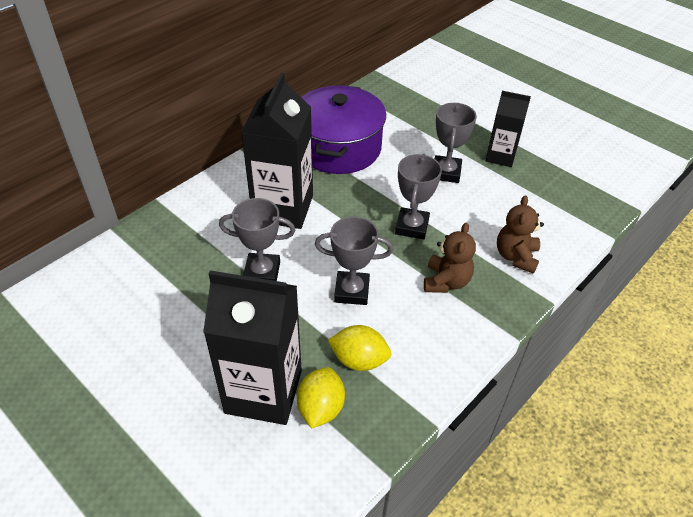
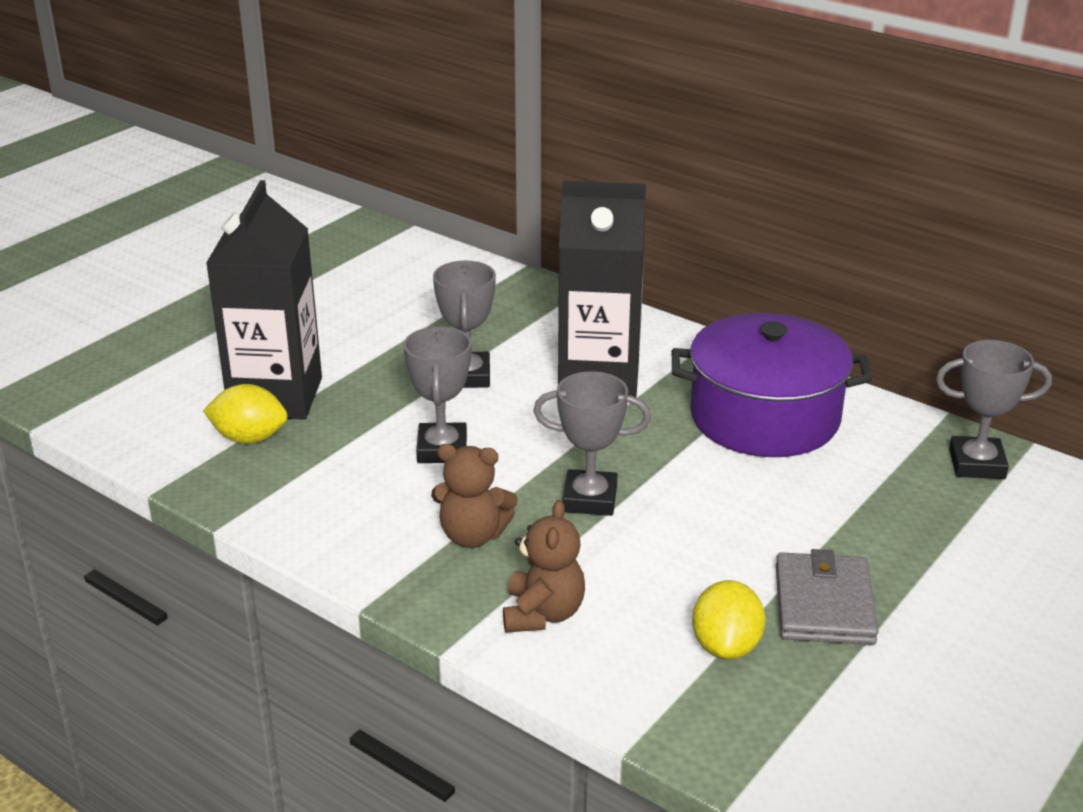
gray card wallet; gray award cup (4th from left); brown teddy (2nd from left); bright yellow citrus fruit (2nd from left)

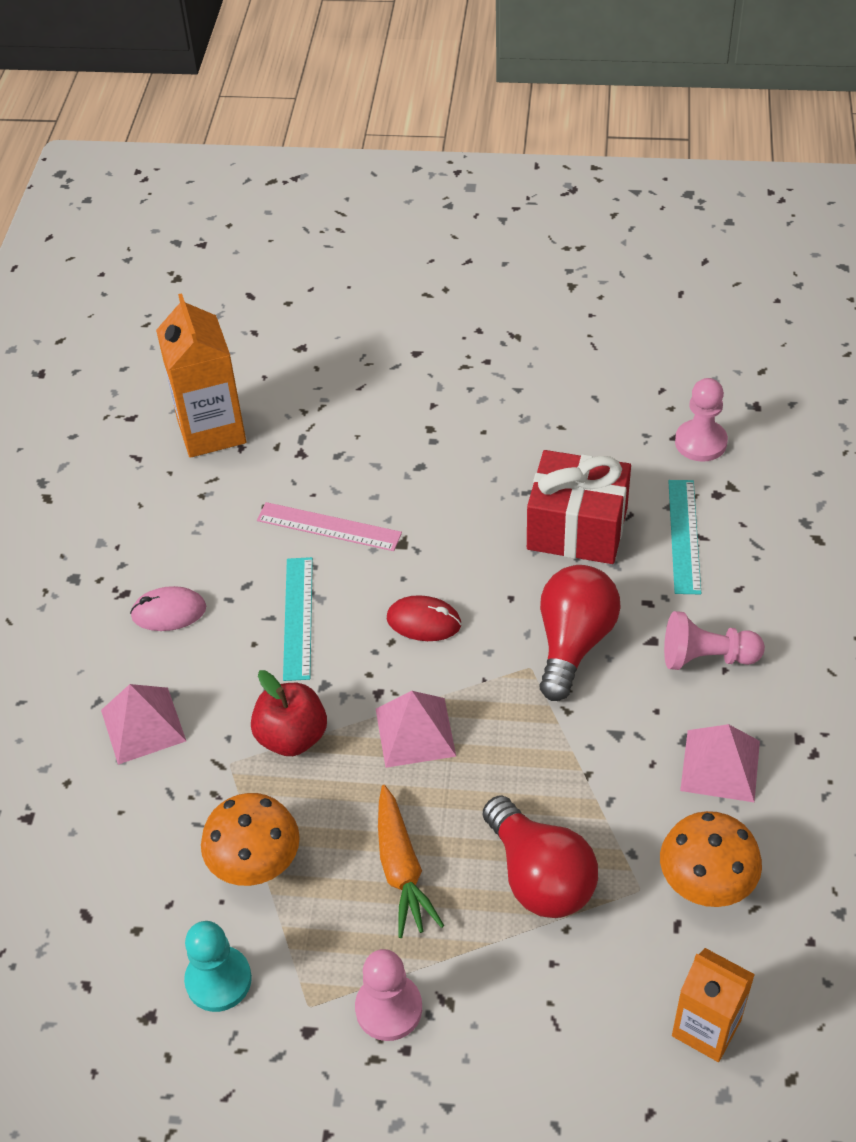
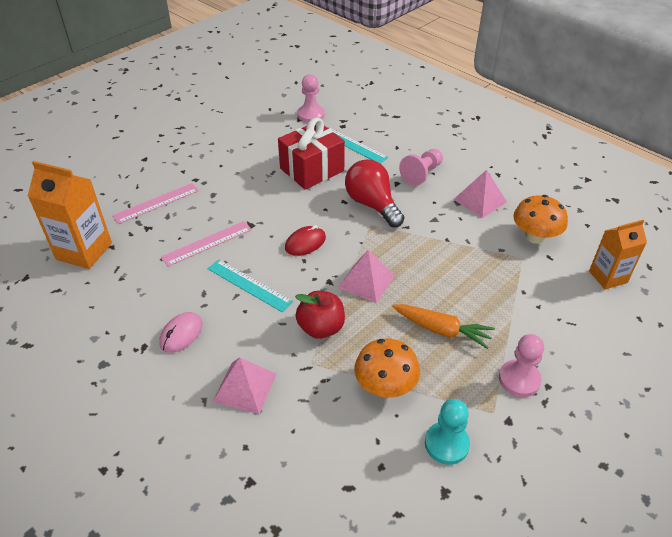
red light bulb (1st from left in the first image); rose-pink straightedge (1st from left)

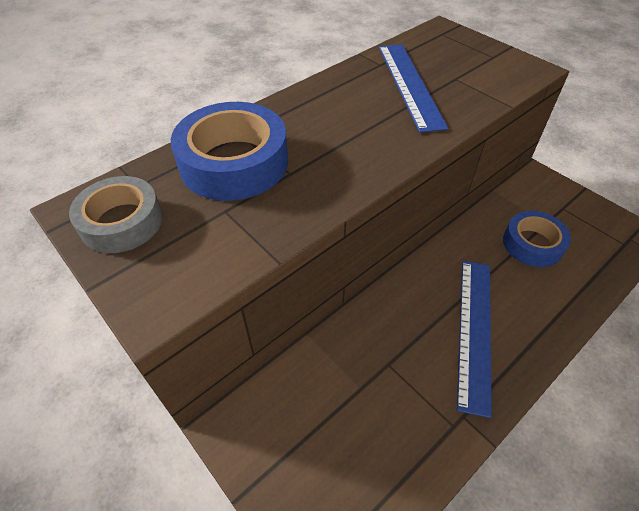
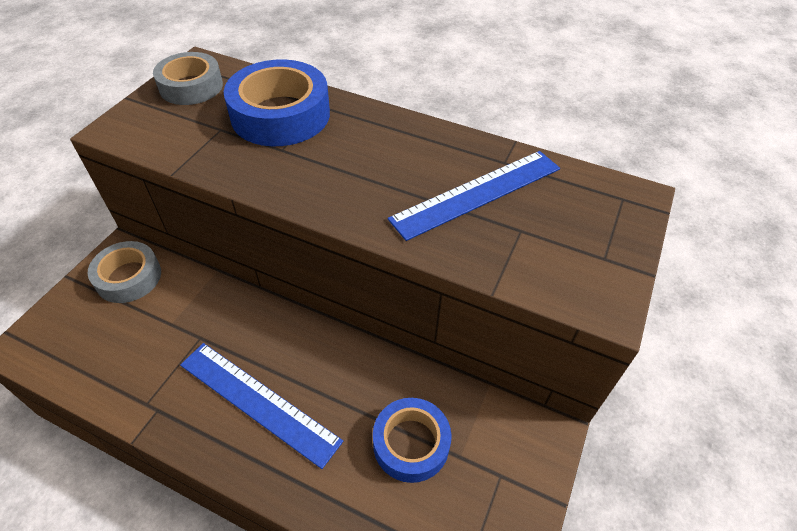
blue straightedge (1st from left); gray sticky tape (1st from left)

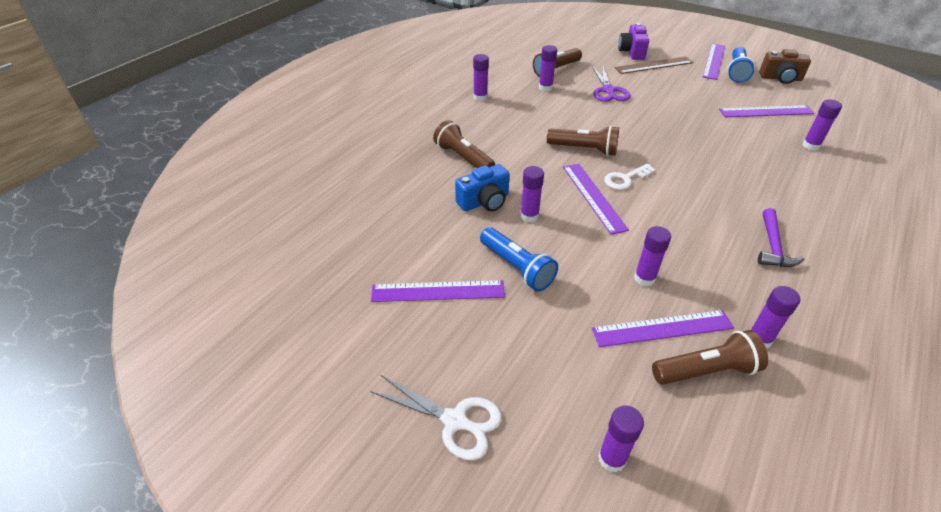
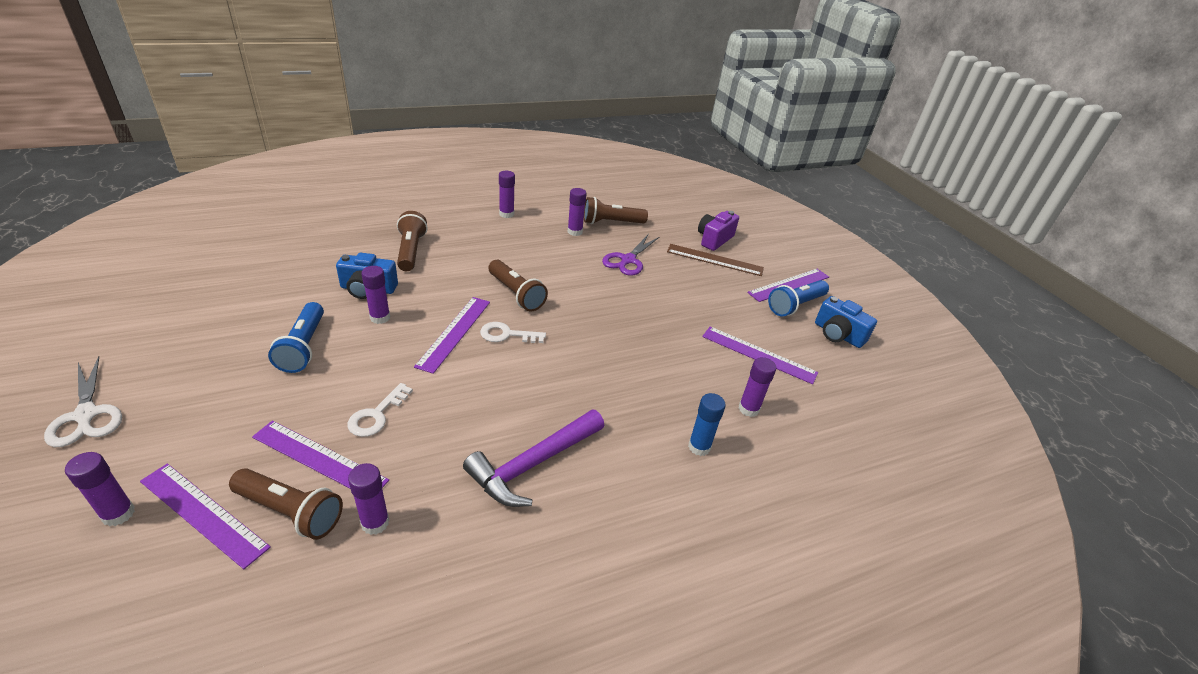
blue photo camera (2nd from left); violet hammer; pure white latchkey (1st from left); violet straightedge (1st from left); blue stick of glue

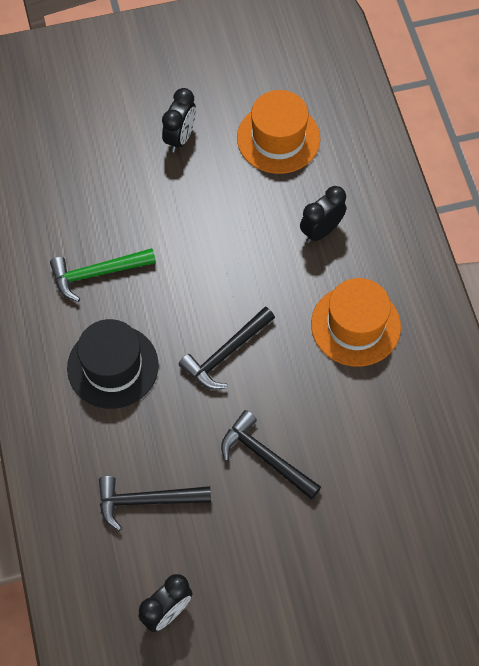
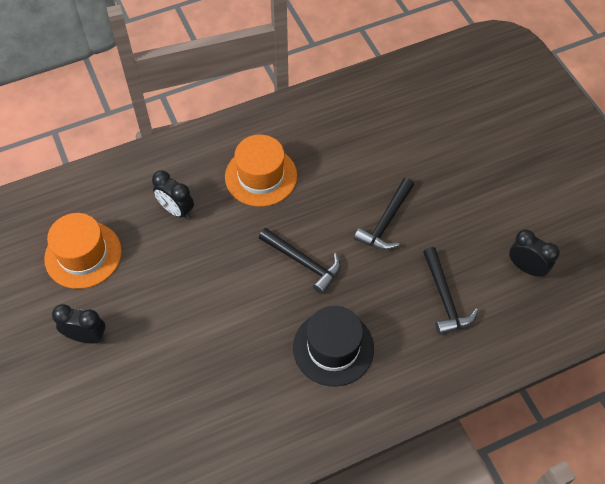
emerald hammer

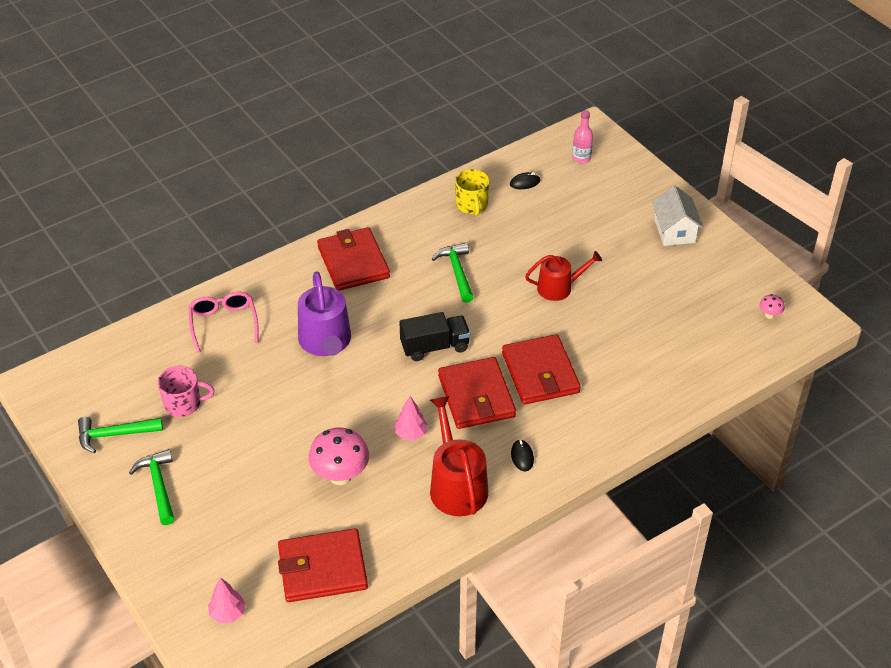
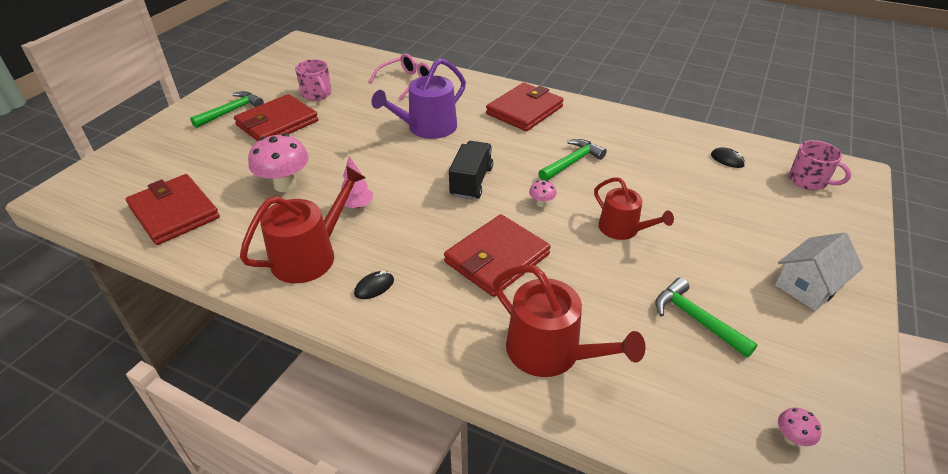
rose-pink coffee mug (2nd from left); bright yellow coffee mug; ebony lorry; red card wallet (2nd from left); emerald hammer (3rd from left); rose-pink toy tree (1st from left in the first image); rose-pink fungus (2nd from left); red watering pot (2nd from left)

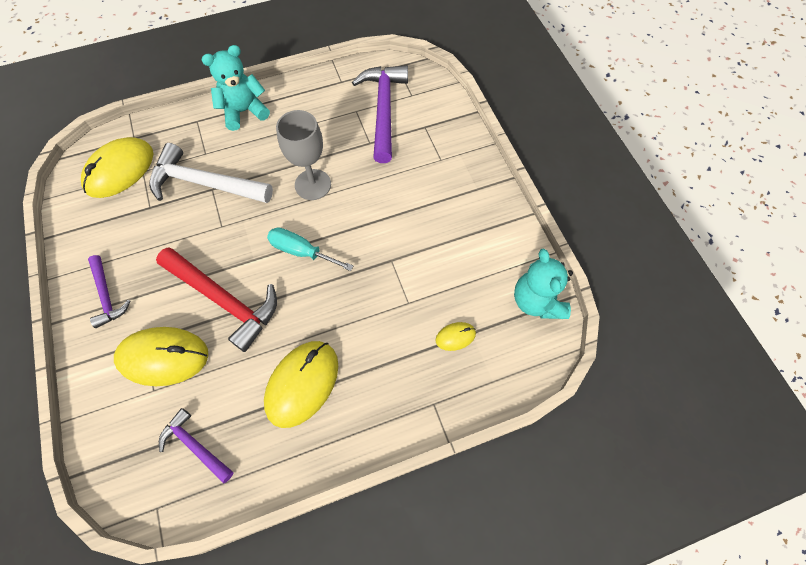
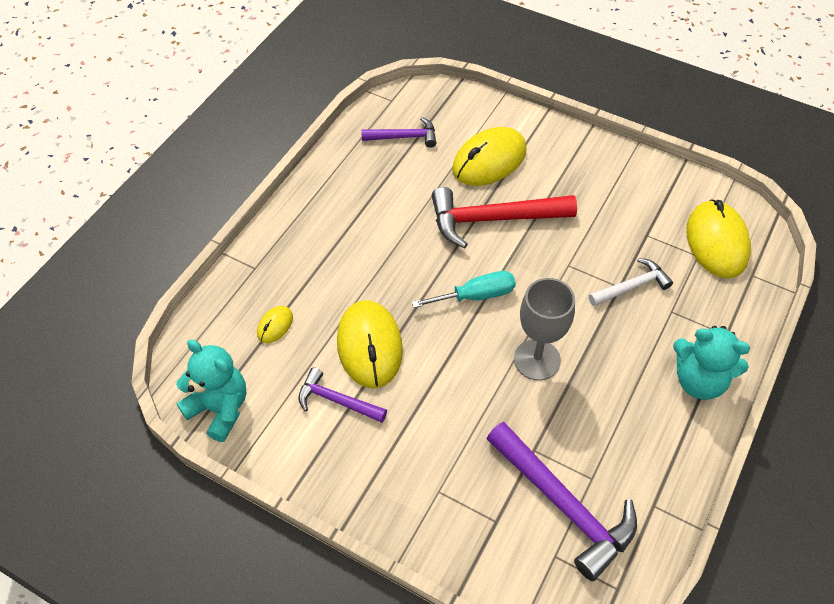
aqua teddy (2nd from left); pure white hammer; violet hammer (1st from left); bright yellow PC mouse (2nd from left)

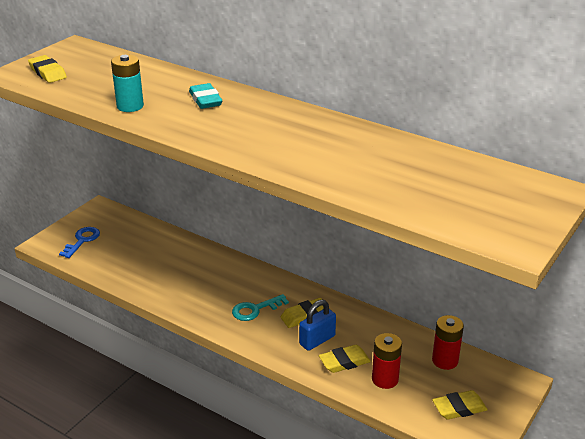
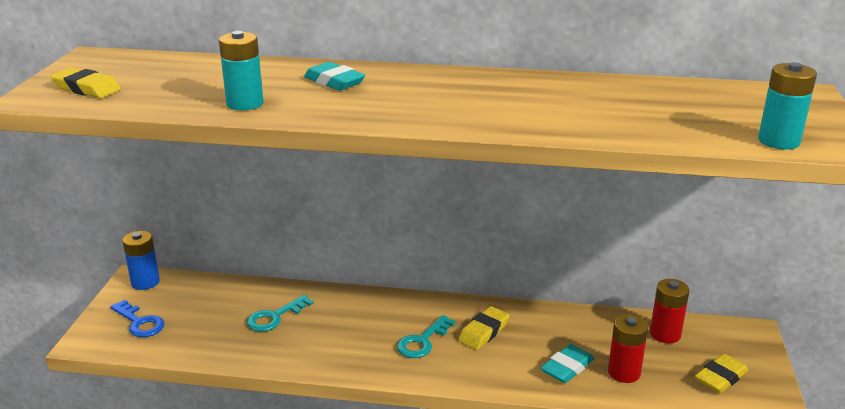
blue latchkey; blue small lock; aqua pencil eraser (2nd from left); aqua battery (2nd from left); blue battery; aqua latchkey (1st from left)

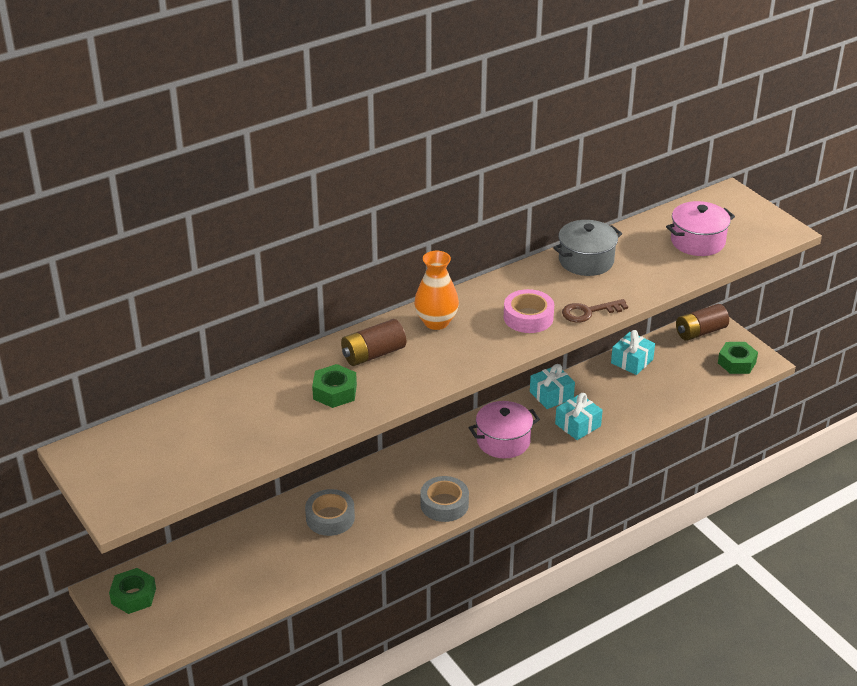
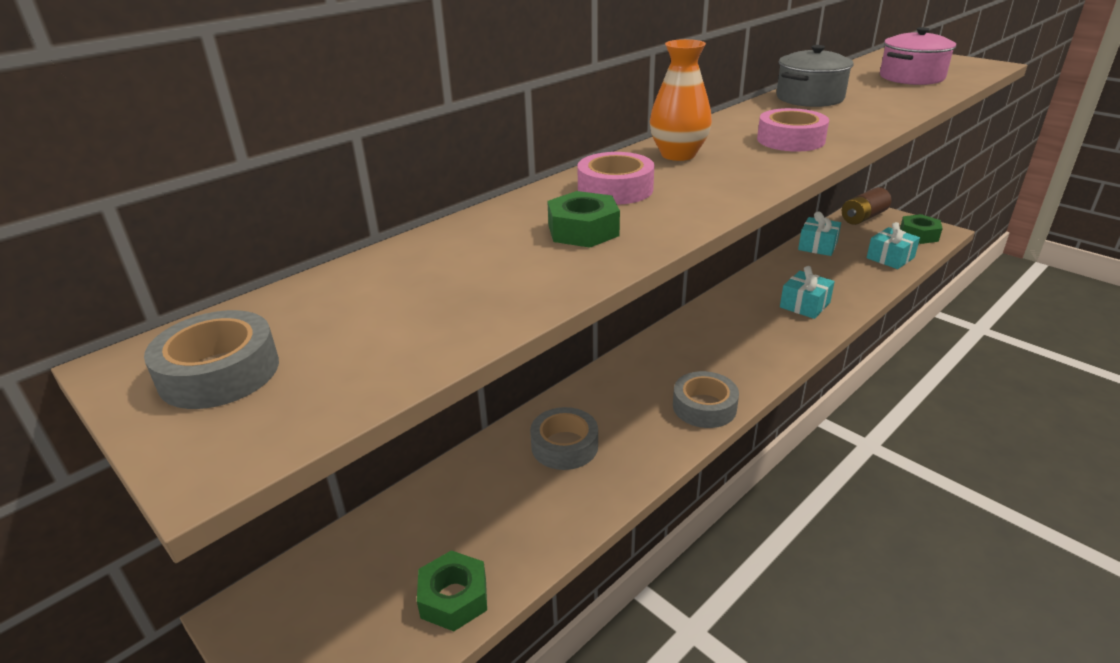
brown latchkey; rose-pink sticky tape (1st from left); aqua wrapped gift (3rd from left); rose-pink stockpot (1st from left in the first image); emerald nut (1st from left); gray sticky tape (1st from left)

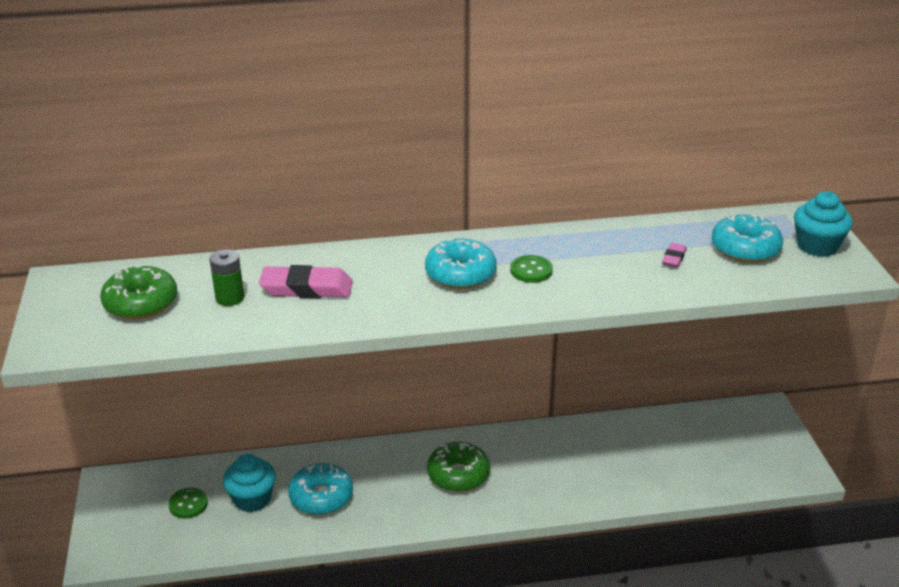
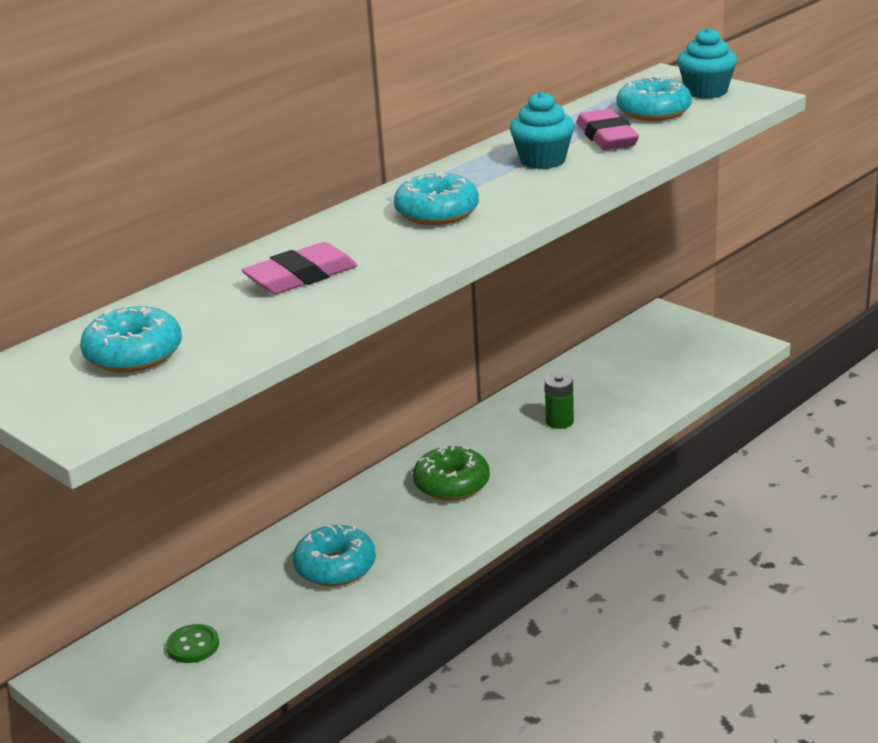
rose-pink pencil eraser (2nd from left); emerald battery; emerald sewing button (2nd from left in the first image); aqua donut (1st from left); aqua muffin (1st from left)

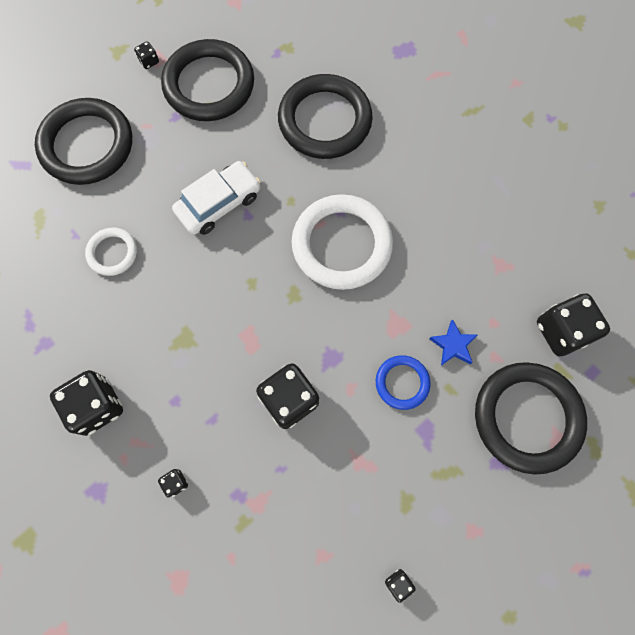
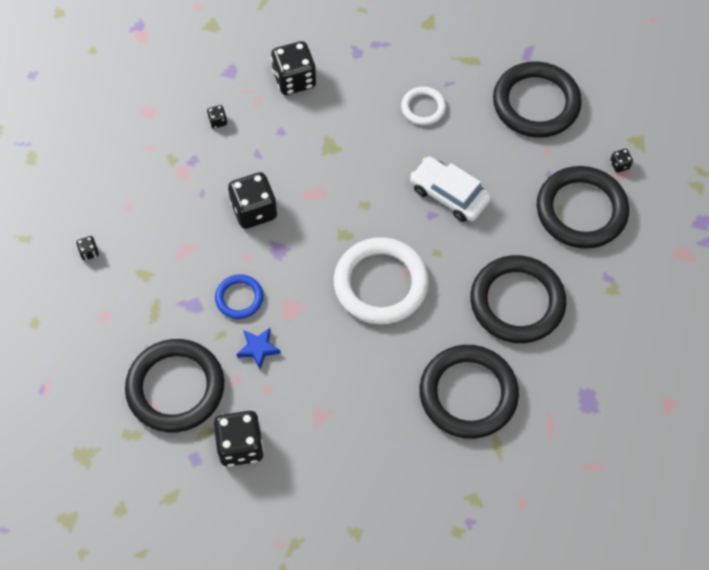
pure white car; ebony hoop (2nd from left)

